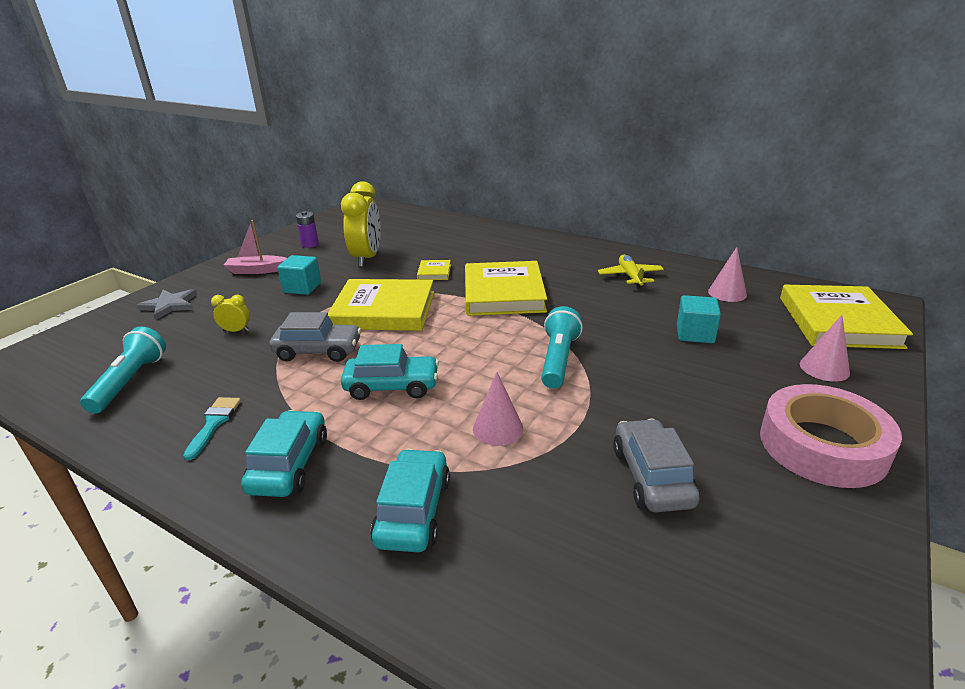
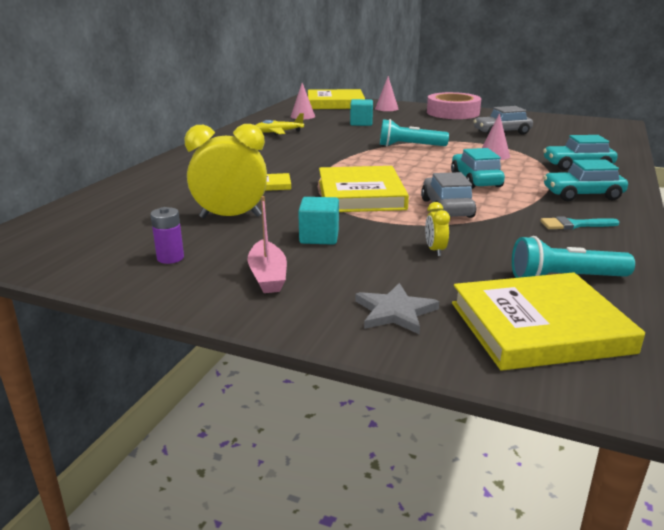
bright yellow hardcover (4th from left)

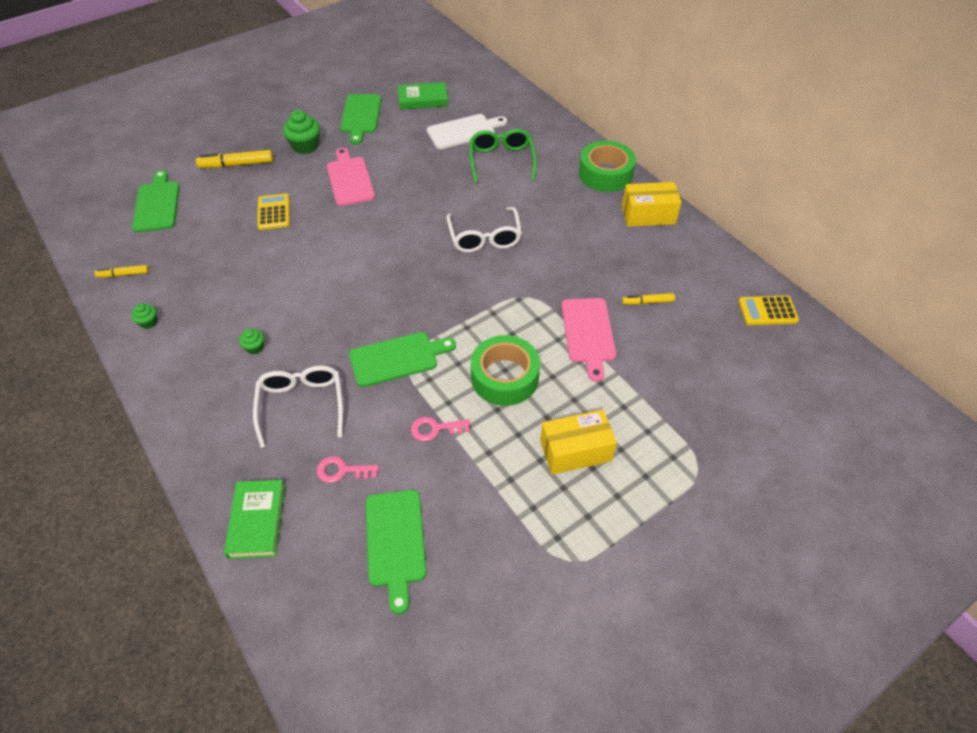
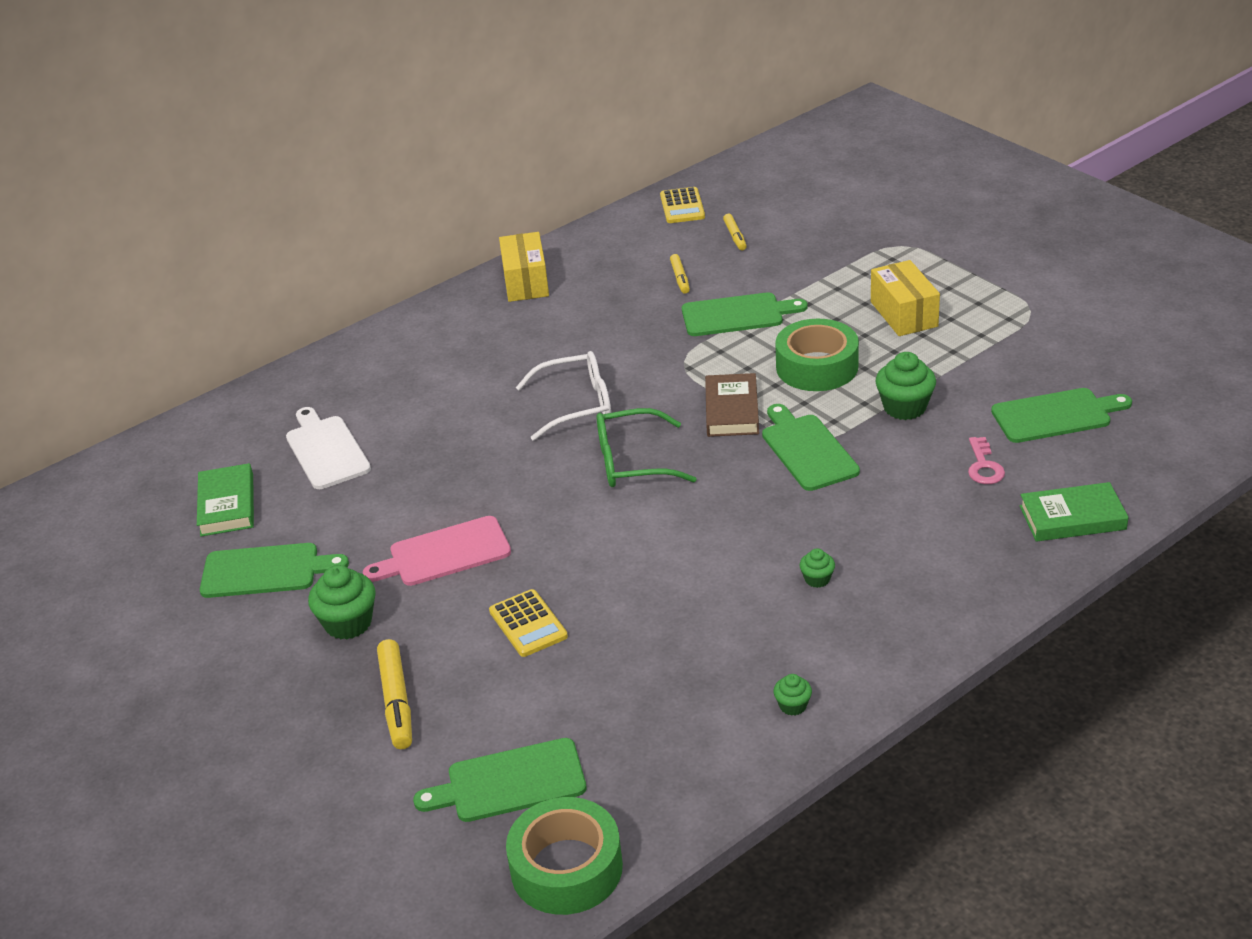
emerald glasses; emerald sticky tape (1st from left); bright yellow calculator (1st from left); bright yellow marker (3rd from left); emerald chopping board (3rd from left); pure white glasses (1st from left in the first image); emerald muffin (4th from left); brown hardcover

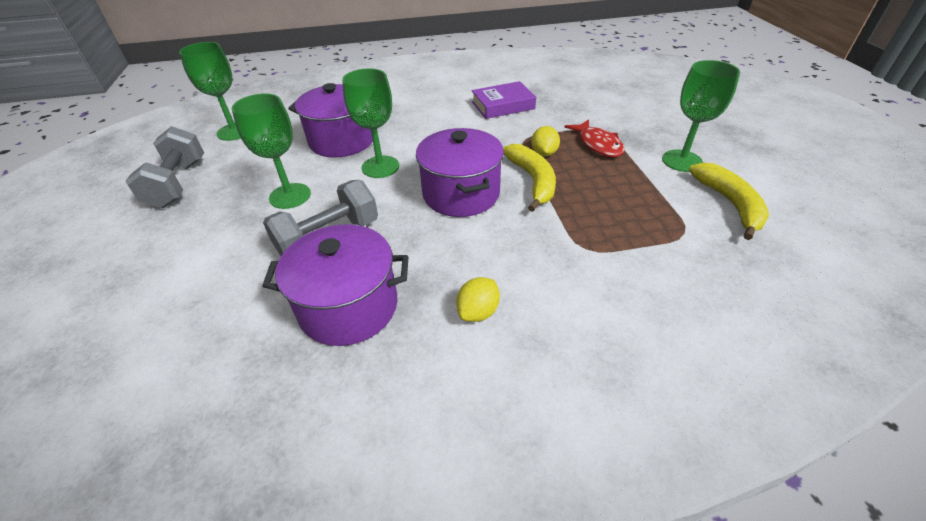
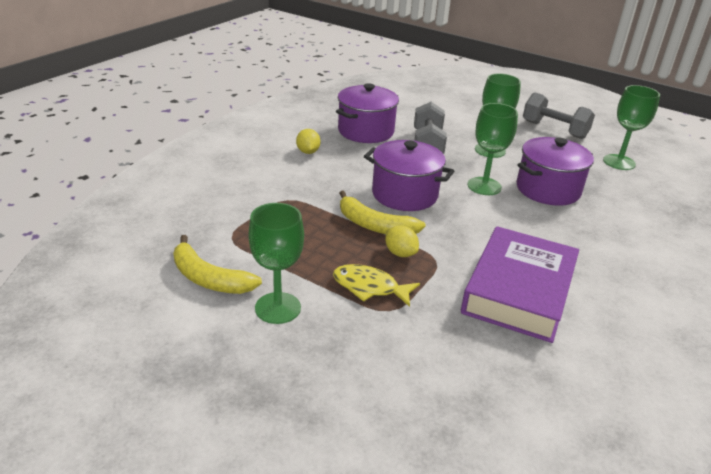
violet hardcover; bright yellow fish figure

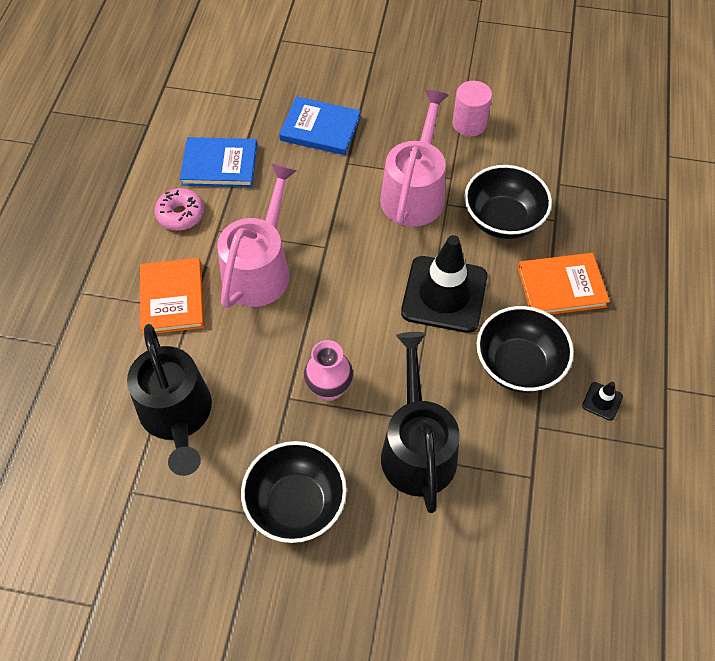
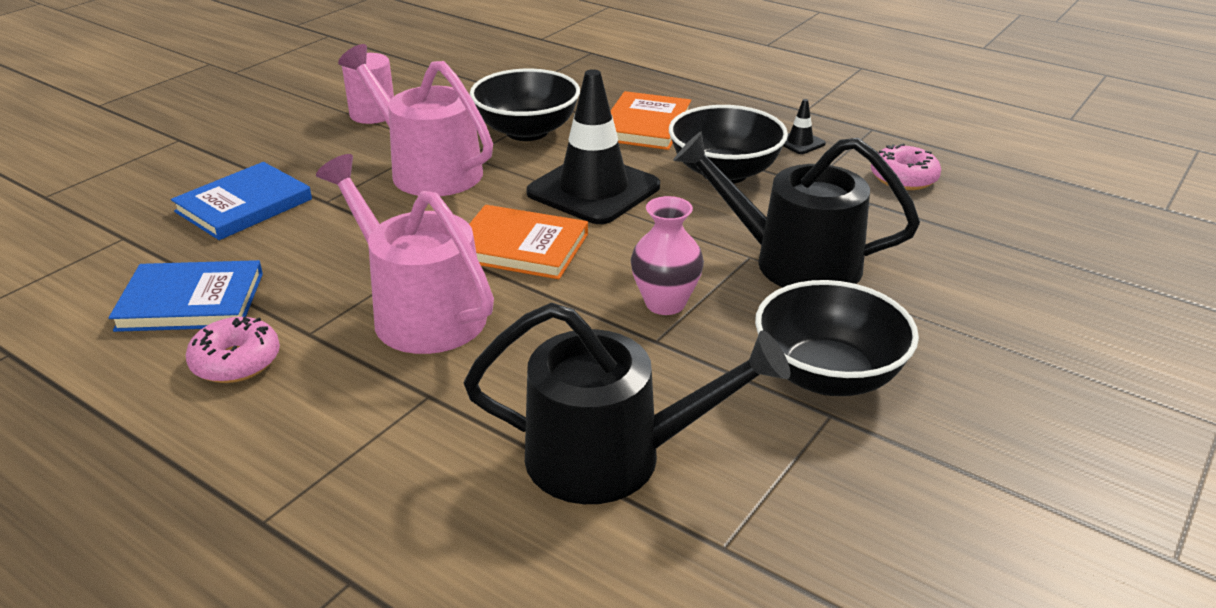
blue hardcover (1st from left); bright orange hardcover (1st from left); rose-pink donut (2nd from left)

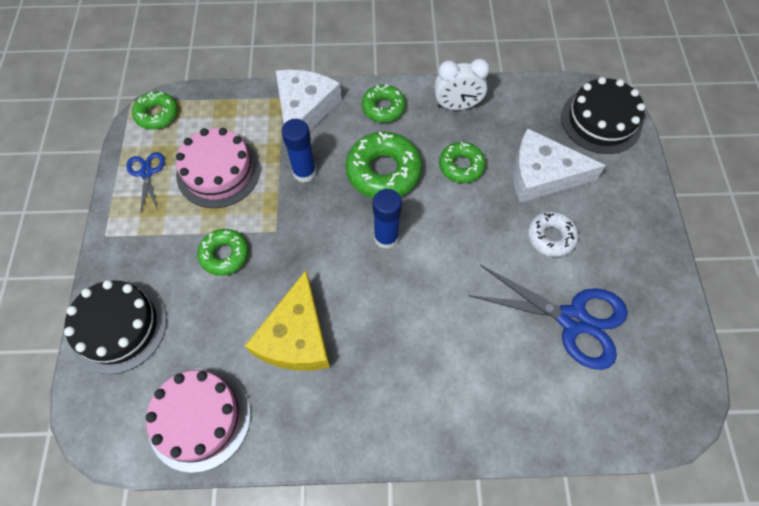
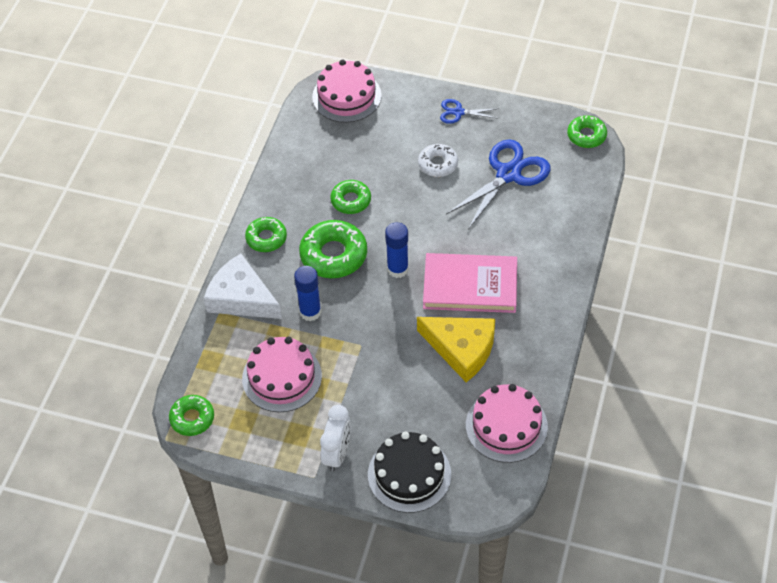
pure white clock; rose-pink layer cake (2nd from left); pure white cheese (2nd from left in the first image); blue pair of scissors (1st from left); emerald donut (5th from left); rose-pink hardcover

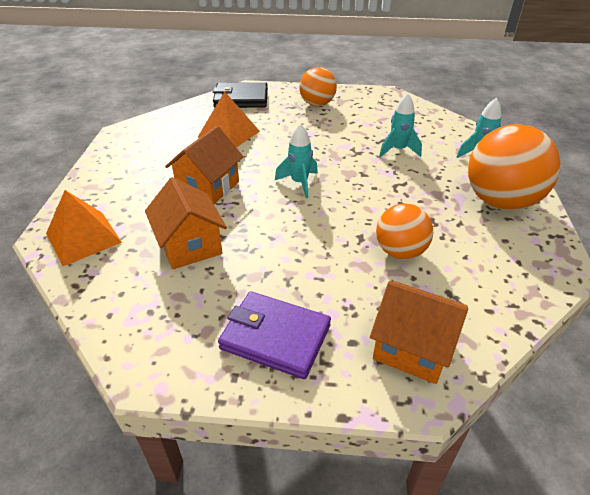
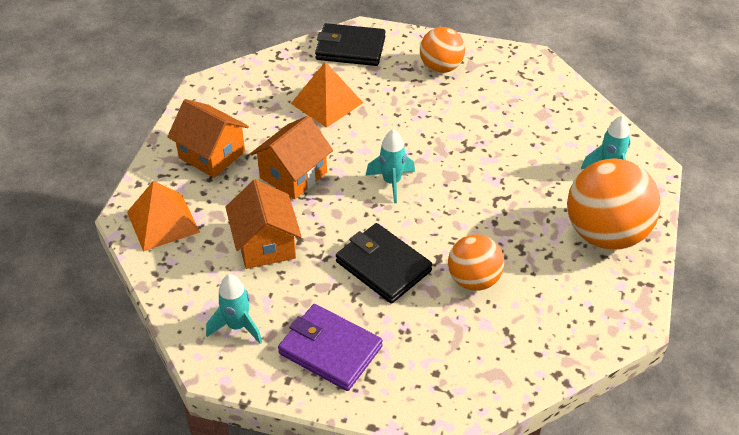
aqua spaceship (1st from left); bright orange house (1st from left); ebony card wallet (2nd from left)

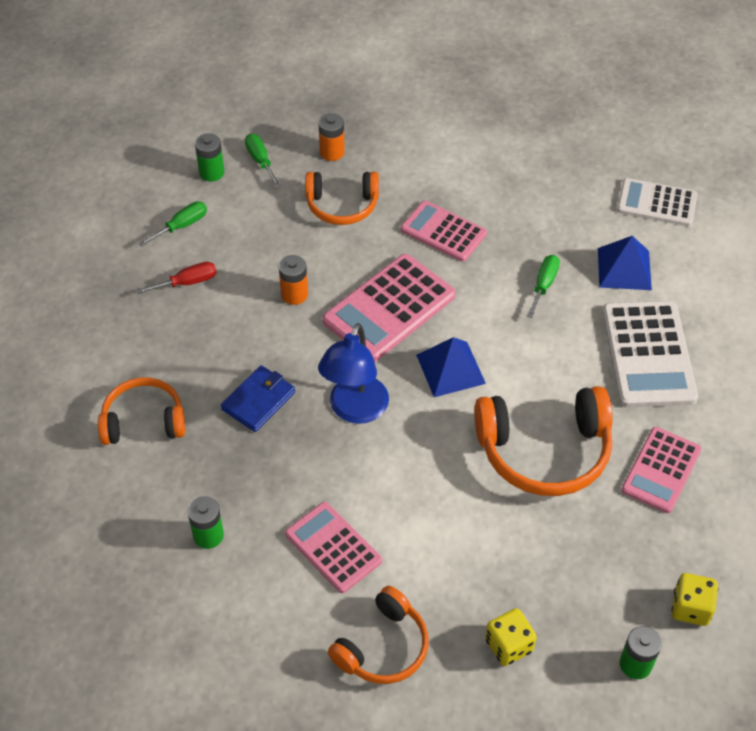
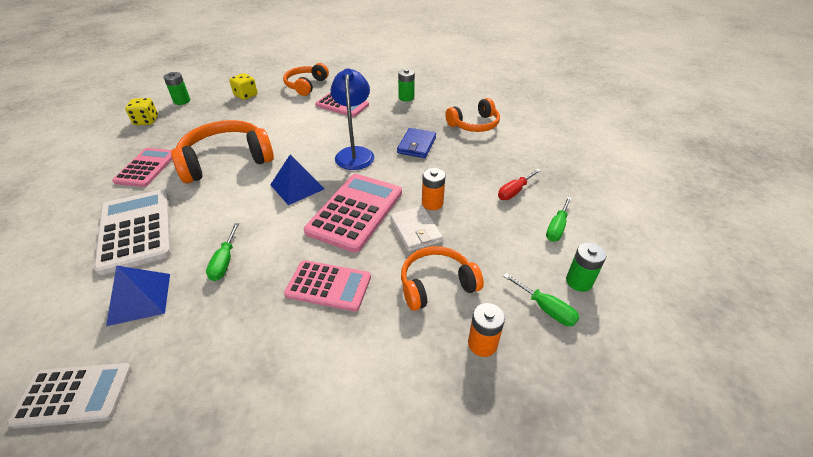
pure white card wallet

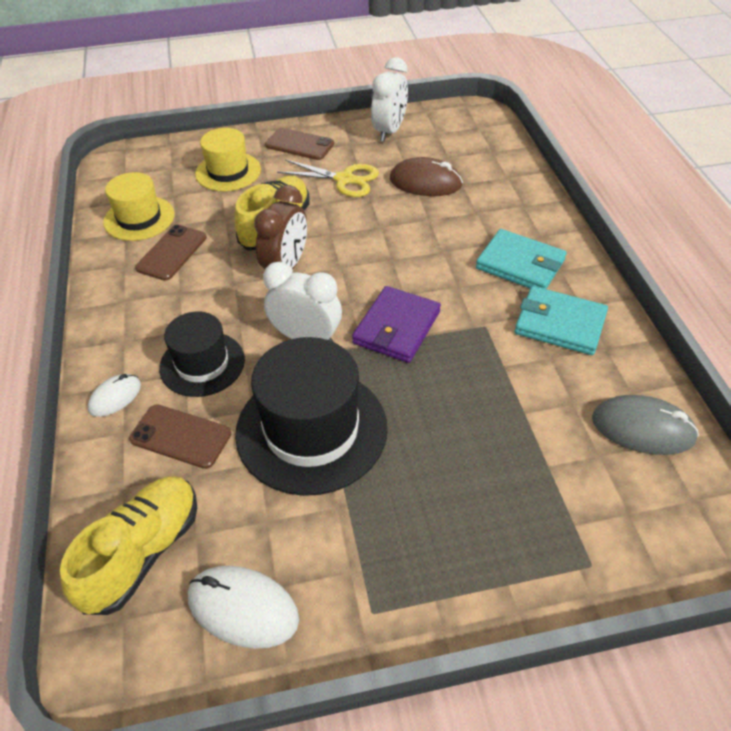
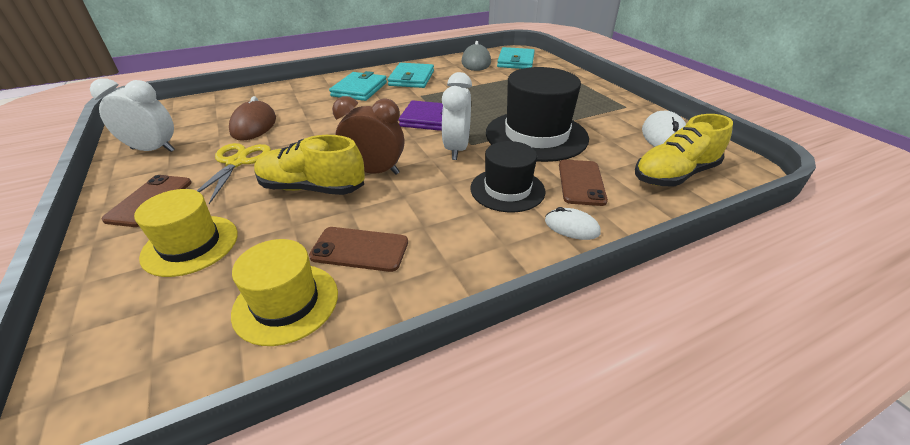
bright yellow sneaker (2nd from left); aqua card wallet (3rd from left)

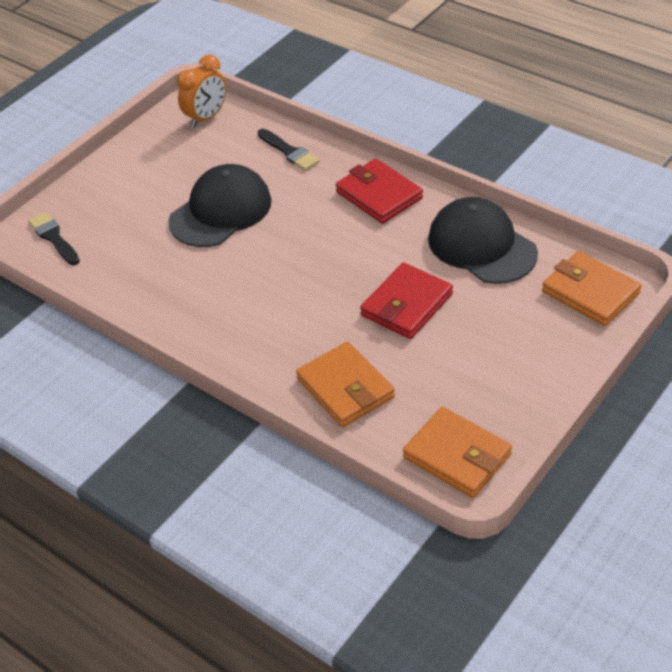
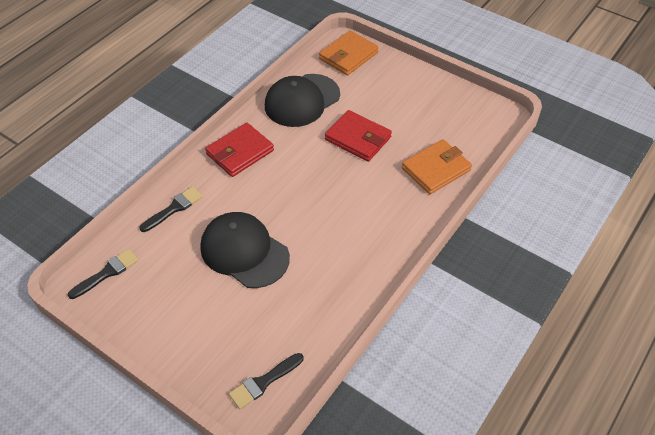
ebony brush (1st from left); bright orange card wallet (2nd from left in the first image)

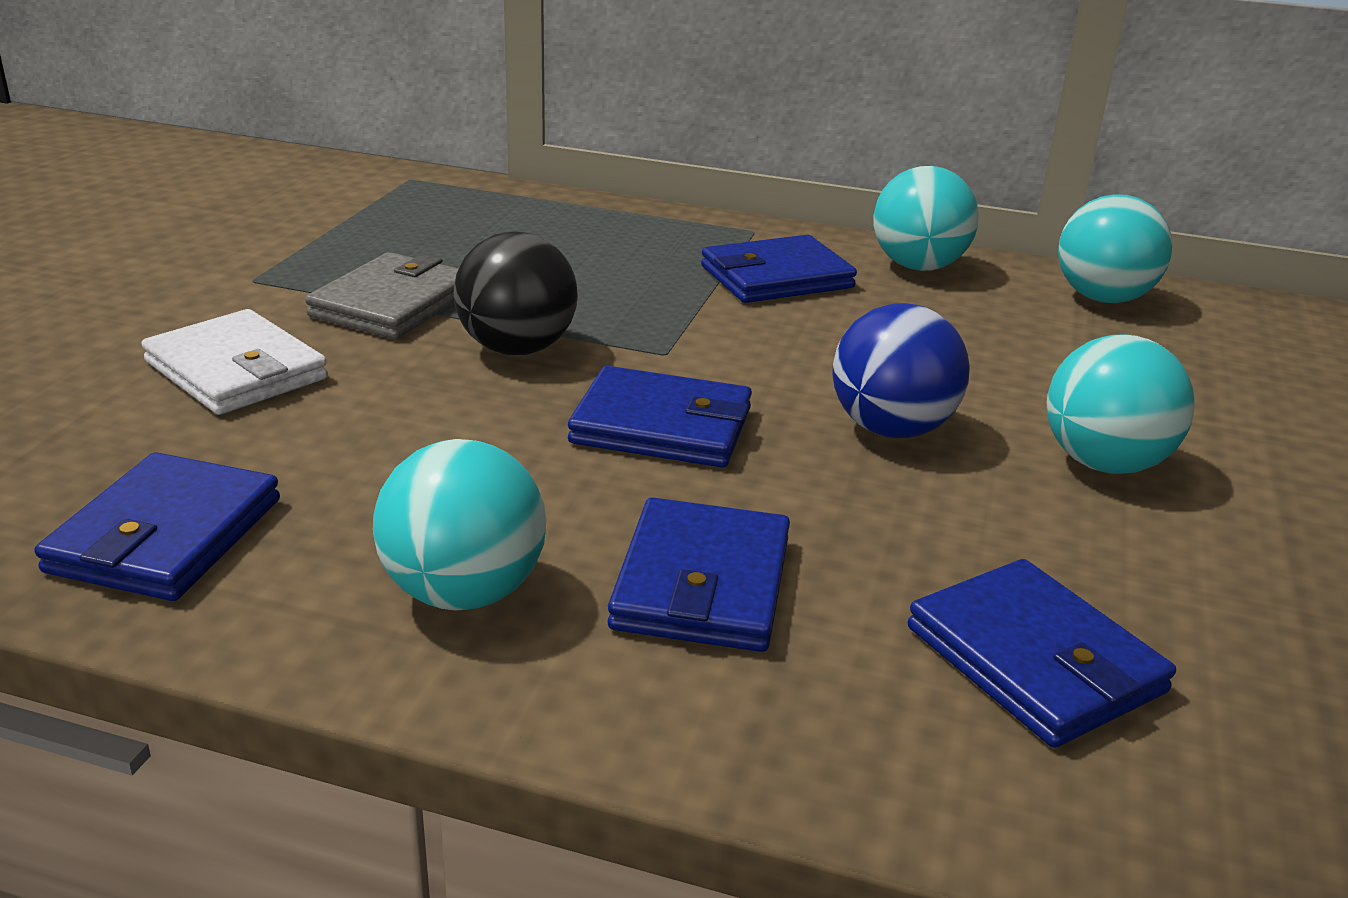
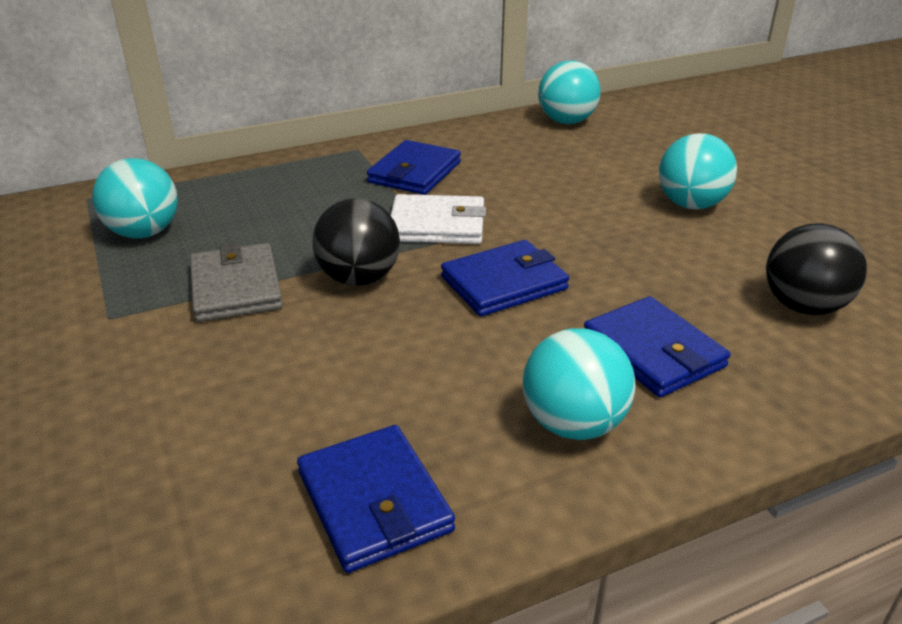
aqua ball (1st from left); blue ball; pure white card wallet; ebony ball (2nd from left)

